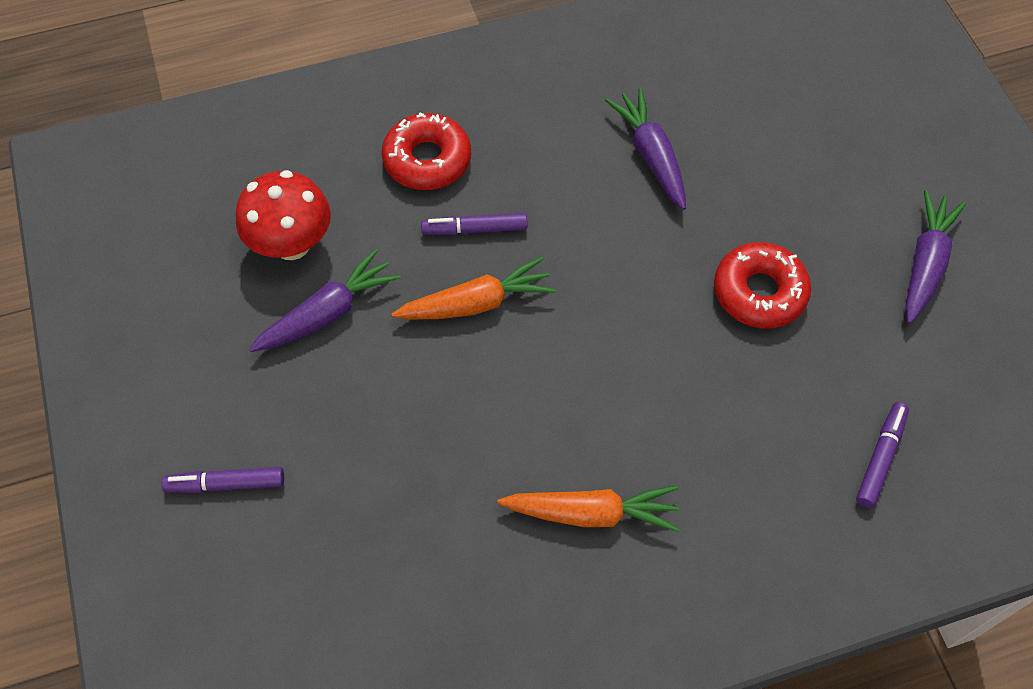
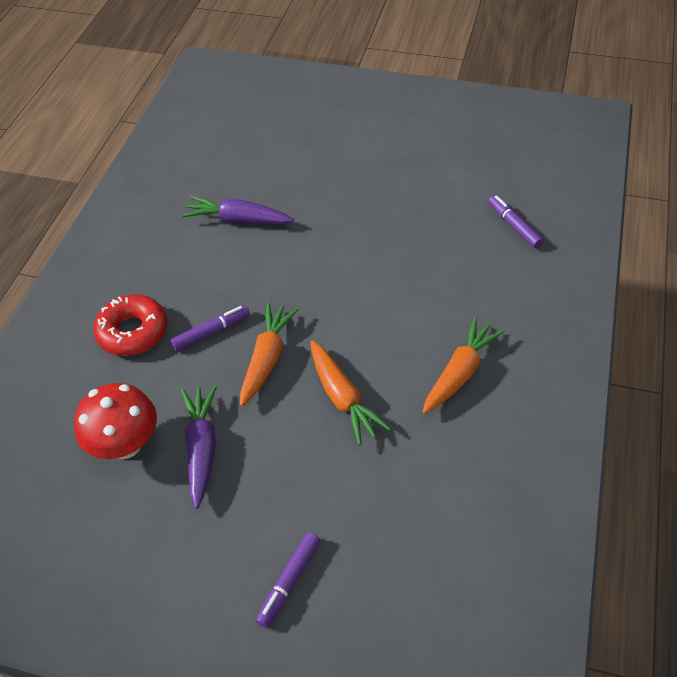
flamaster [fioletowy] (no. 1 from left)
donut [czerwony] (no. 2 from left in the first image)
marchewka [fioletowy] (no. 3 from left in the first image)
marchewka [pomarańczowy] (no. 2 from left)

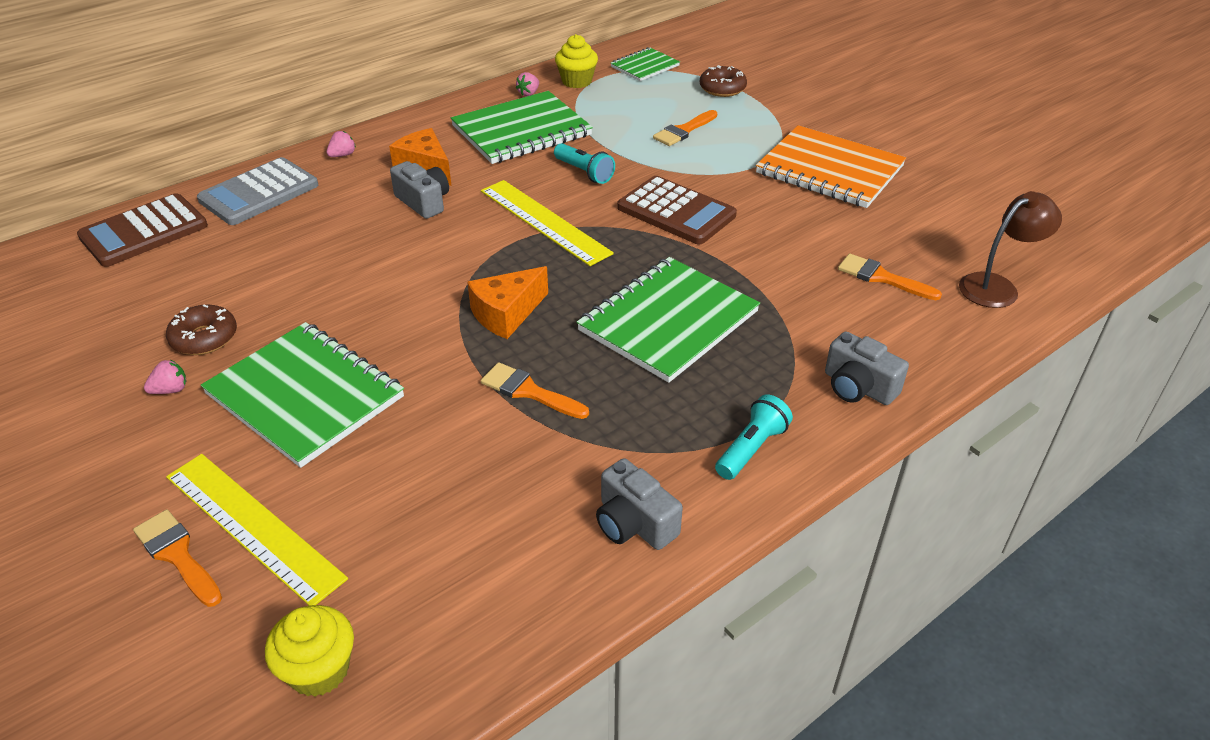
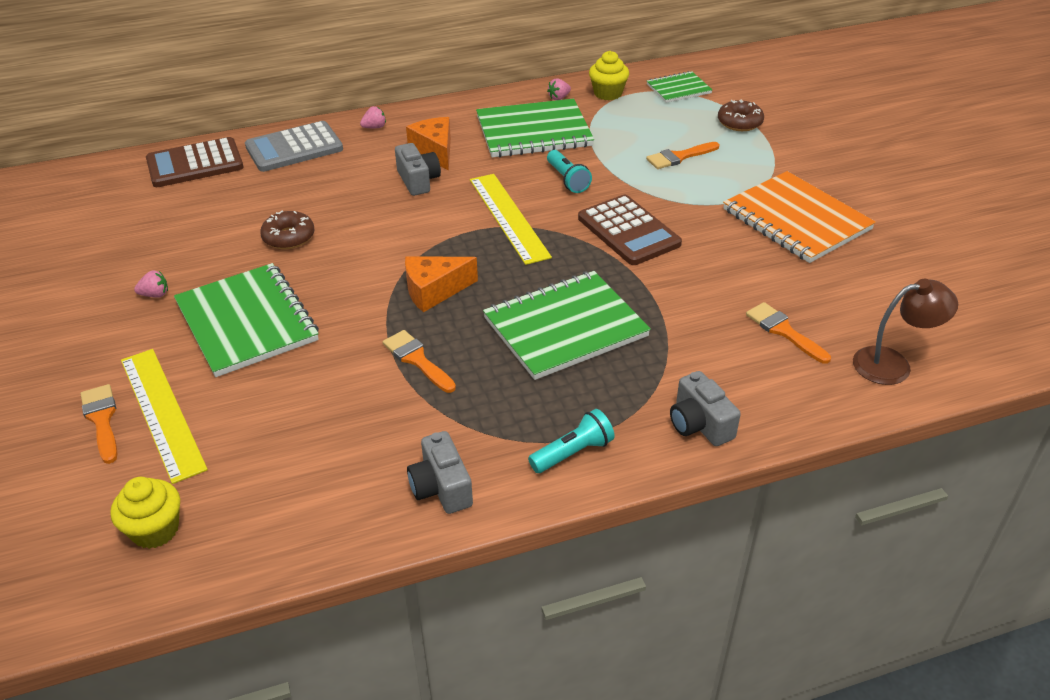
donut [brązowy] (no. 1 from left)

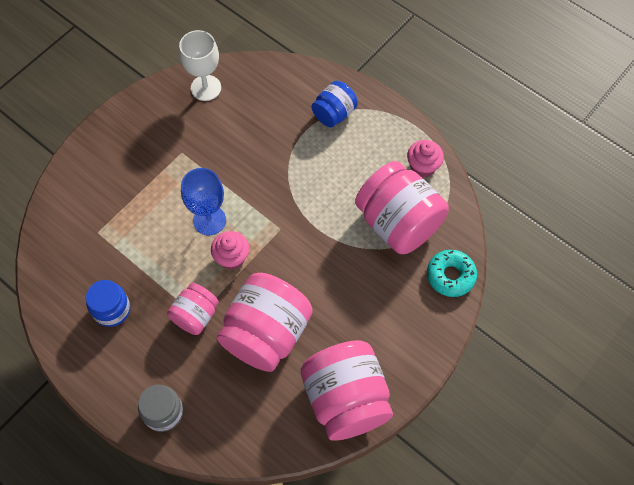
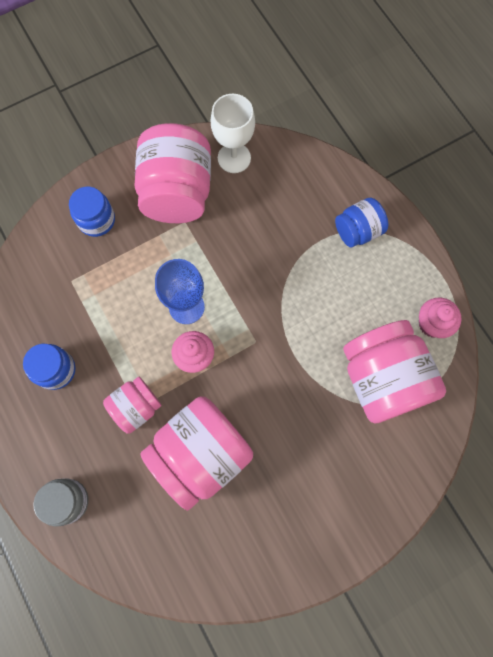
słoik [różowy] (no. 2 from left)
donut [turkusowy]
słoik [niebieski] (no. 2 from left)

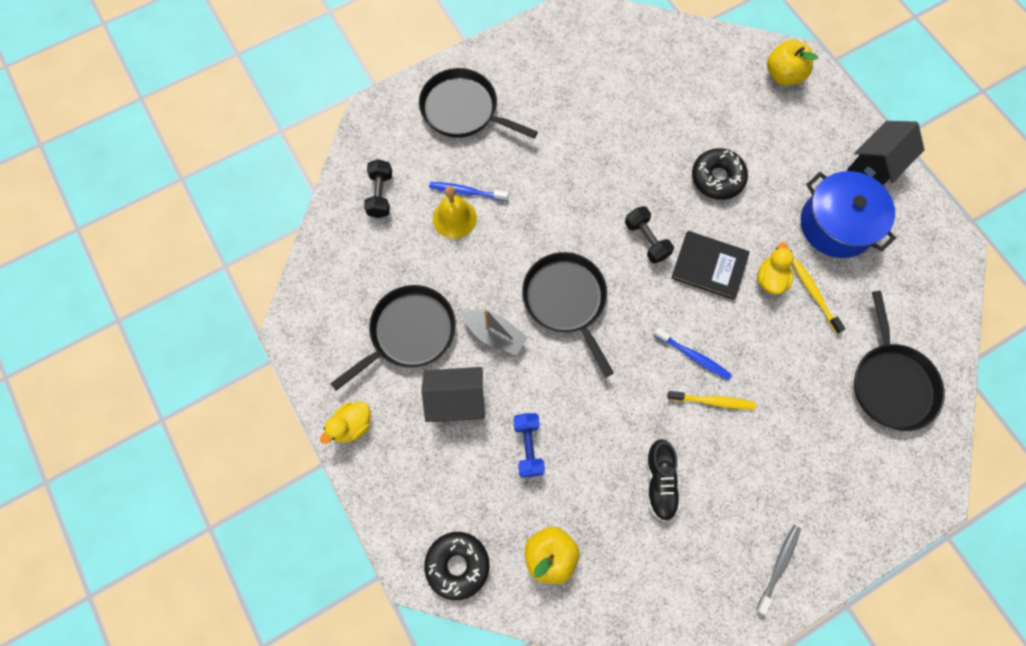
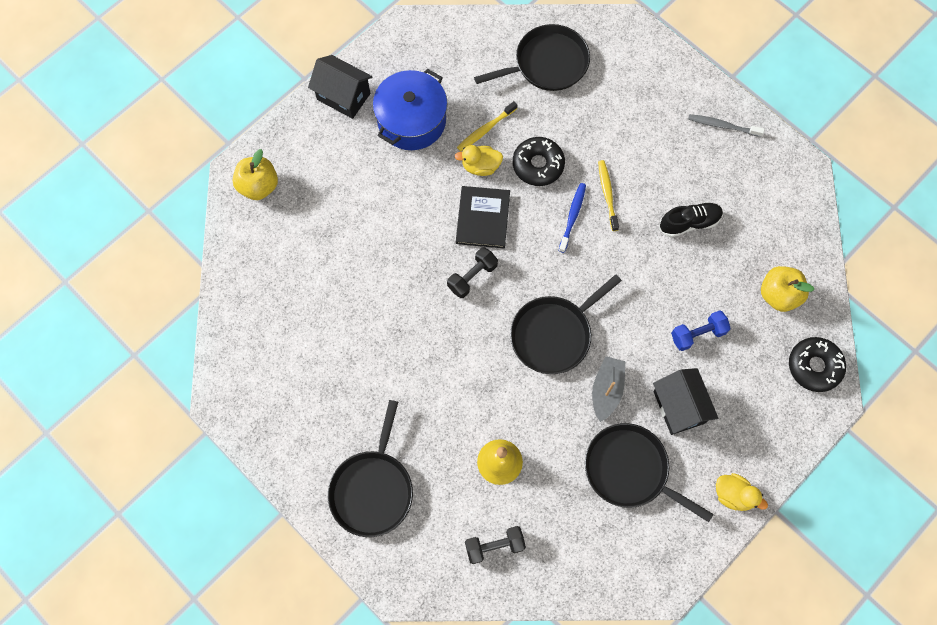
szczoteczka do zębów [niebieski] (no. 1 from left in the first image)
donut [czarny] (no. 1 from left)

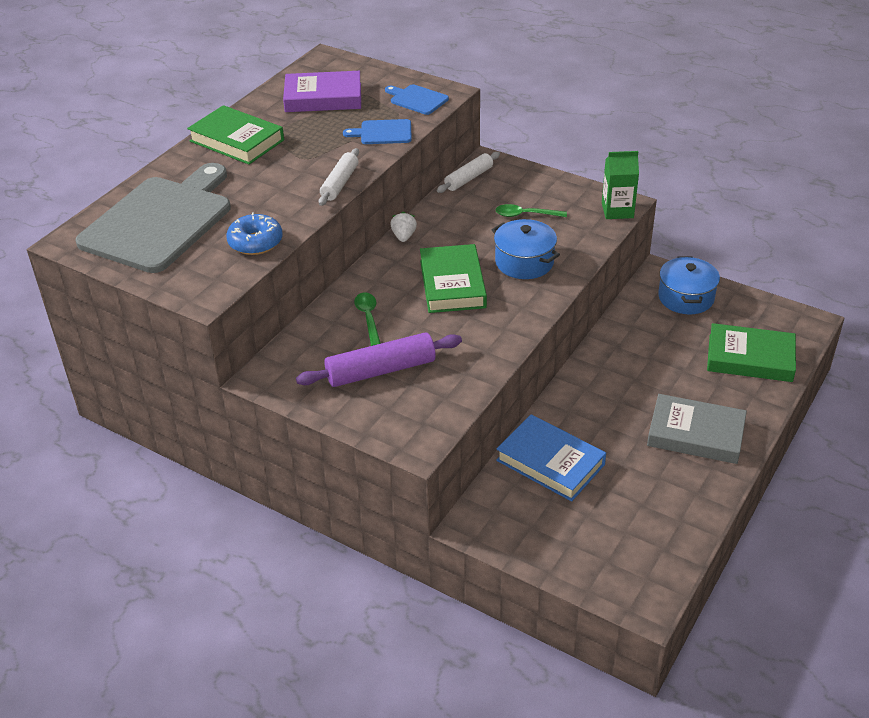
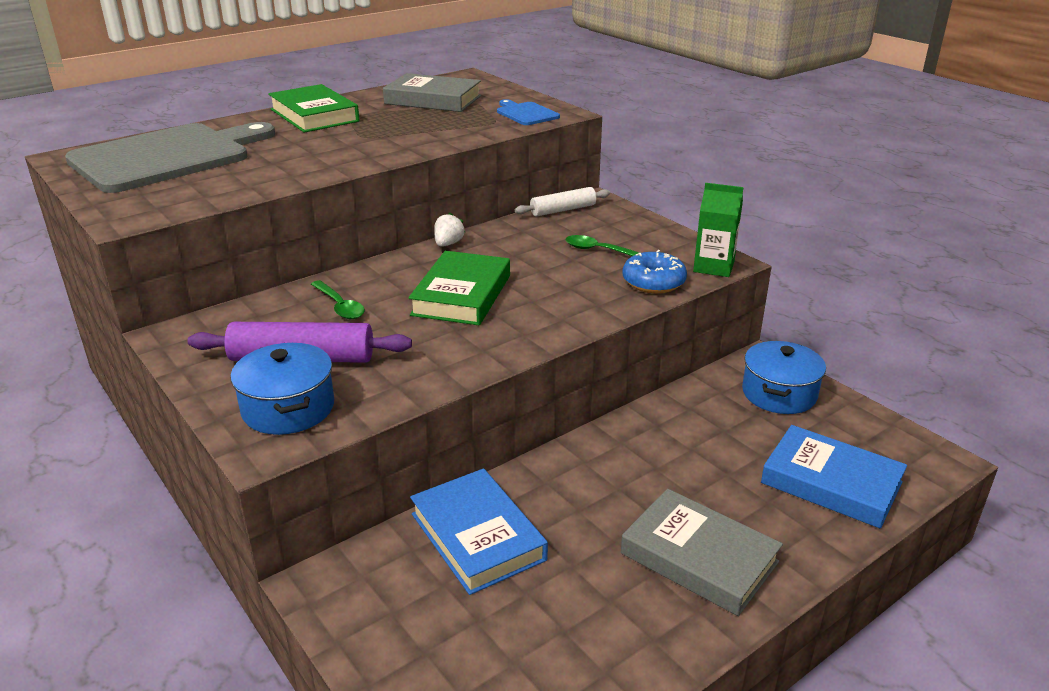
donut [niebieski]
książka [szary] (no. 1 from left)
wałek do ciasta [biały] (no. 1 from left in the first image)
deska do krojenia [niebieski] (no. 1 from left in the first image)
łyżka [zielony] (no. 1 from left)
garnek [niebieski] (no. 1 from left)
książka [niebieski] (no. 2 from left)

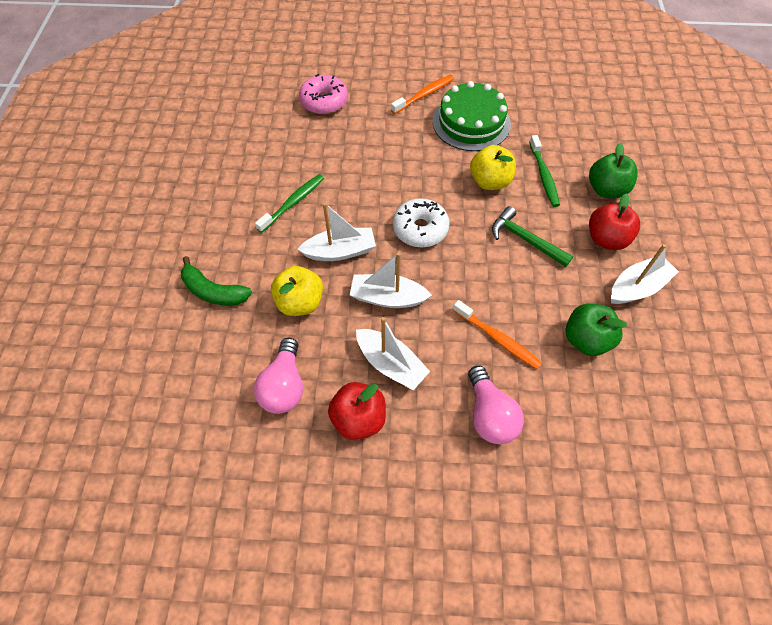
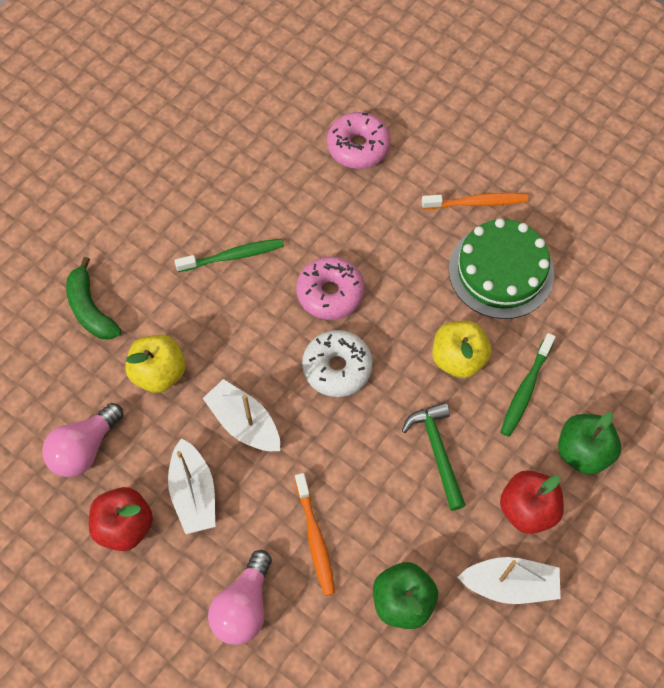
łódka [biały] (no. 1 from left in the first image)
donut [różowy] (no. 1 from left)

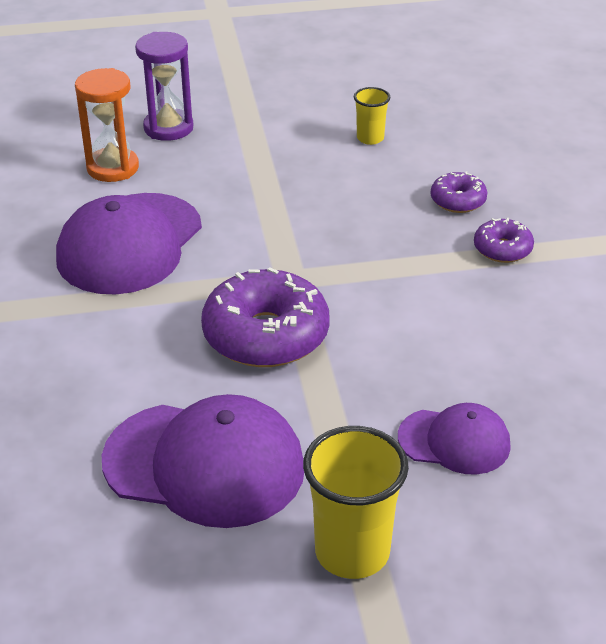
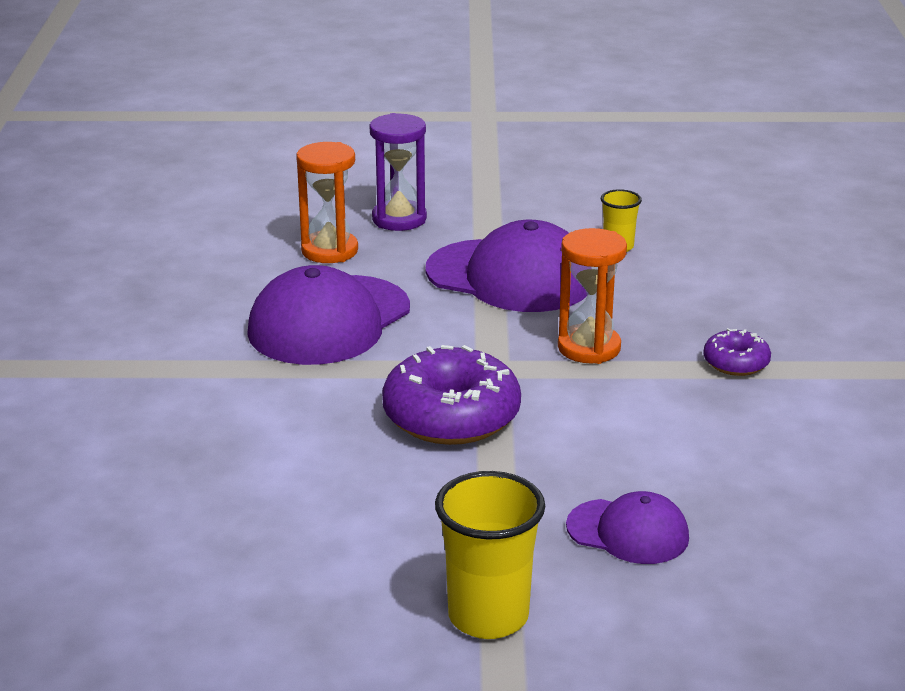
czapka [fioletowy] (no. 2 from left)
donut [fioletowy] (no. 2 from left in the first image)
klepsydra [pomarańczowy] (no. 2 from left)

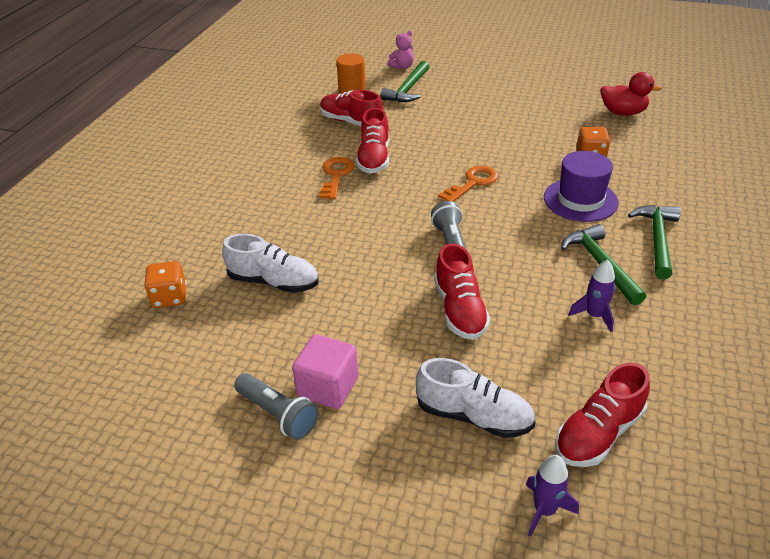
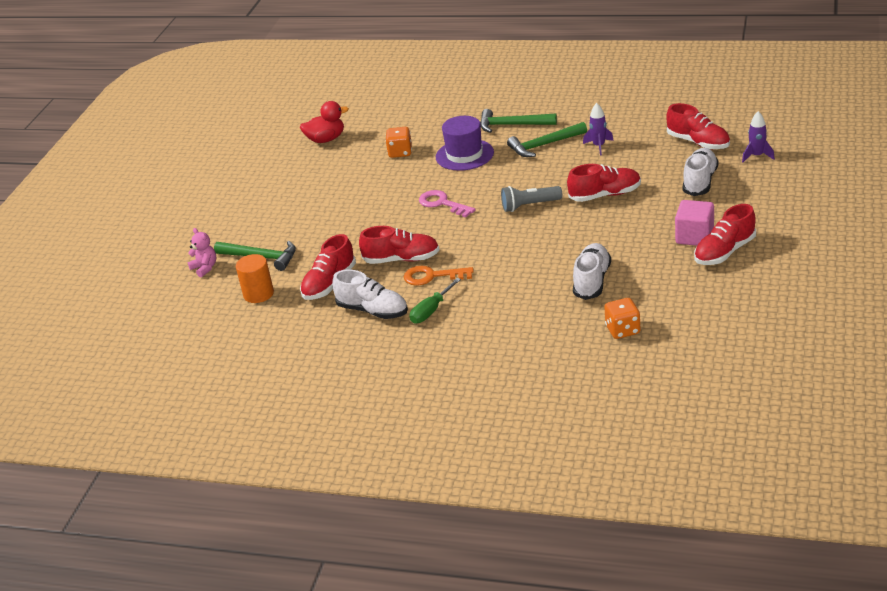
but [czerwony] (no. 5 from left)
klucz [różowy]
kaczka [czerwony]
but [biały] (no. 1 from left)
śrubokręt [zielony]

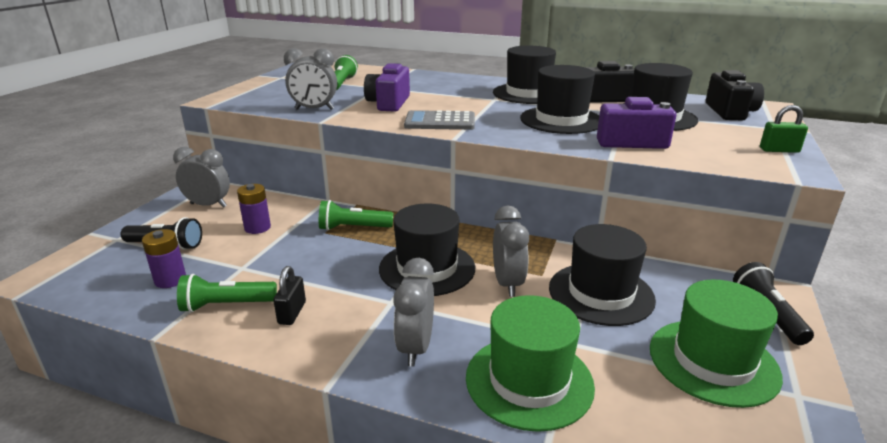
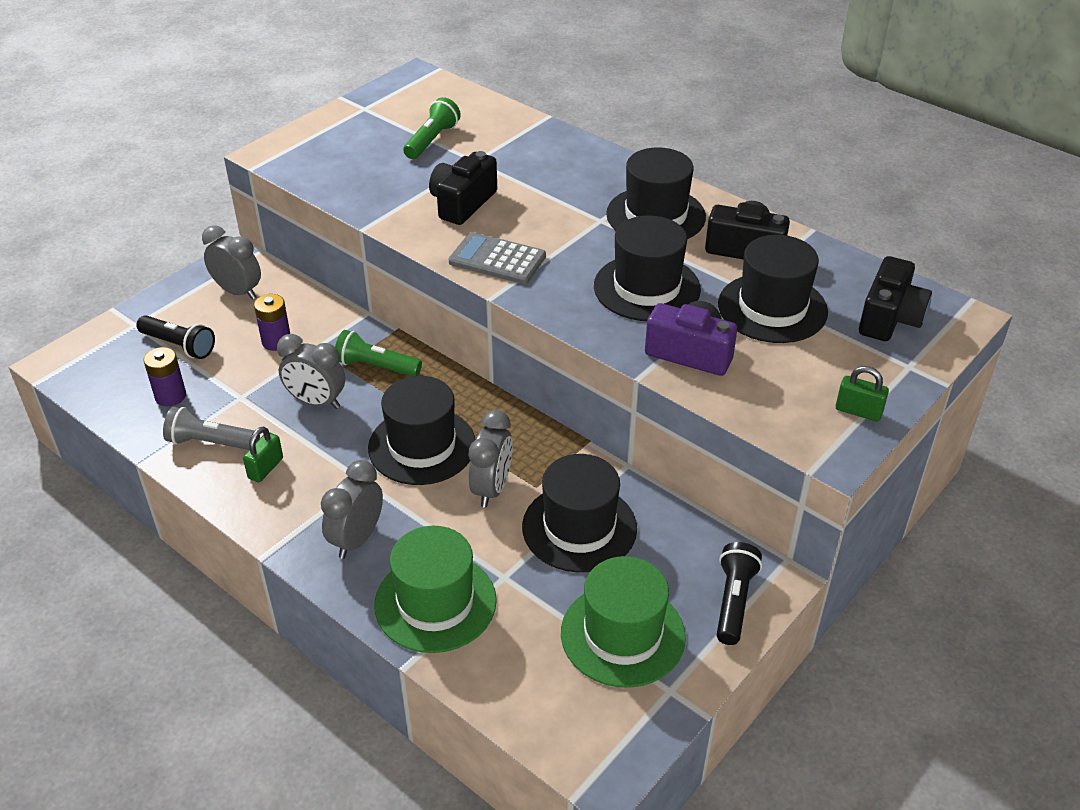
latarka [szary]
kłódka [zielony] (no. 1 from left)
budzik [szary] (no. 2 from left)
aparat fotograficzny [czarny] (no. 1 from left)

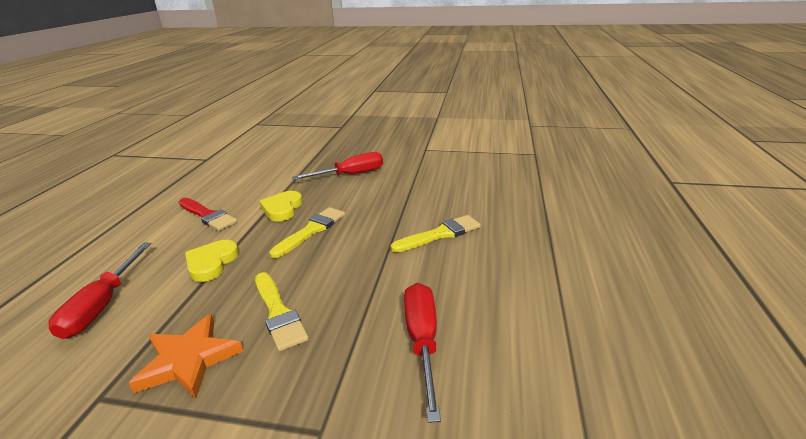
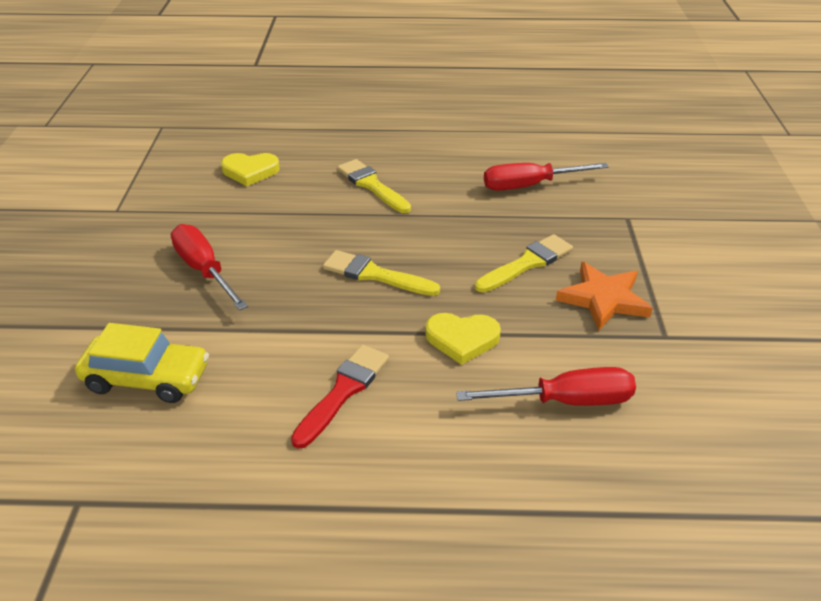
serce [żółty] (no. 1 from left)
samochód [żółty]

